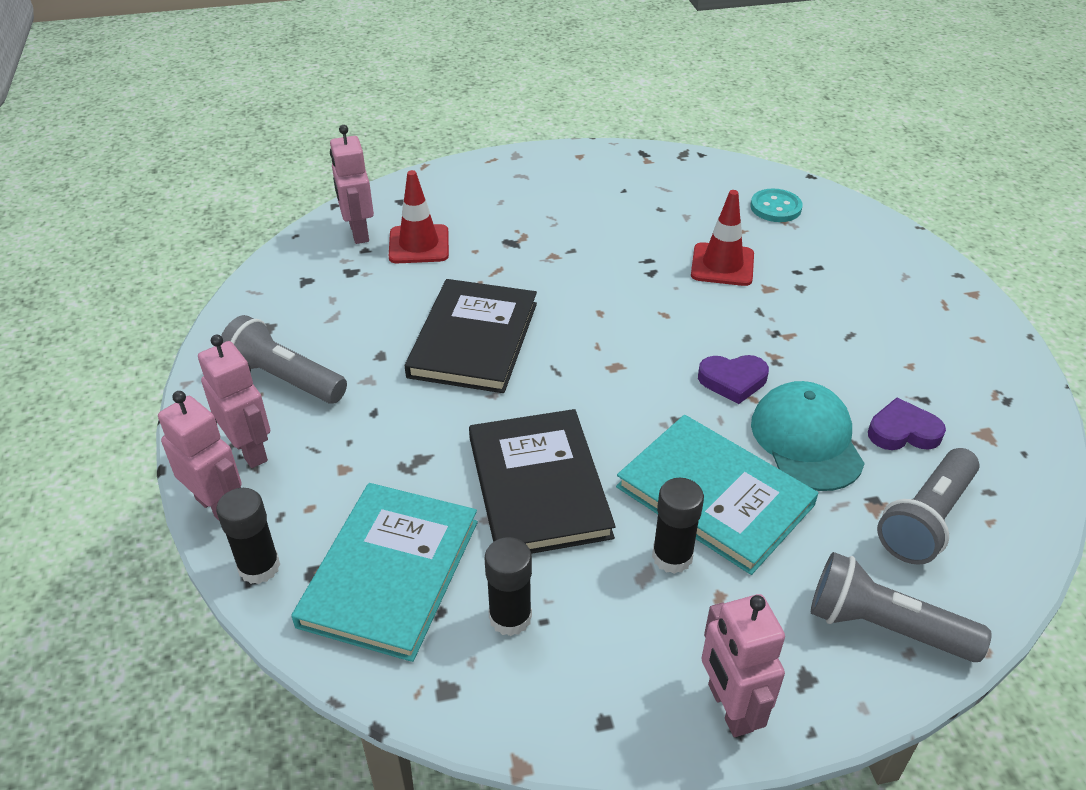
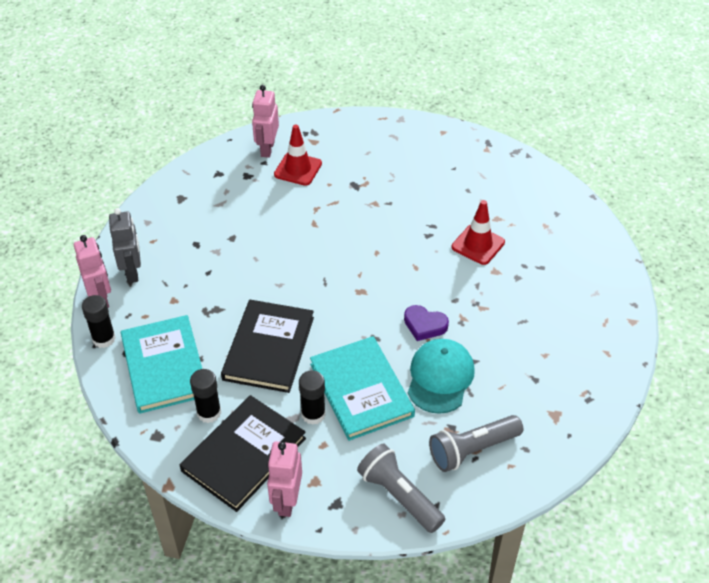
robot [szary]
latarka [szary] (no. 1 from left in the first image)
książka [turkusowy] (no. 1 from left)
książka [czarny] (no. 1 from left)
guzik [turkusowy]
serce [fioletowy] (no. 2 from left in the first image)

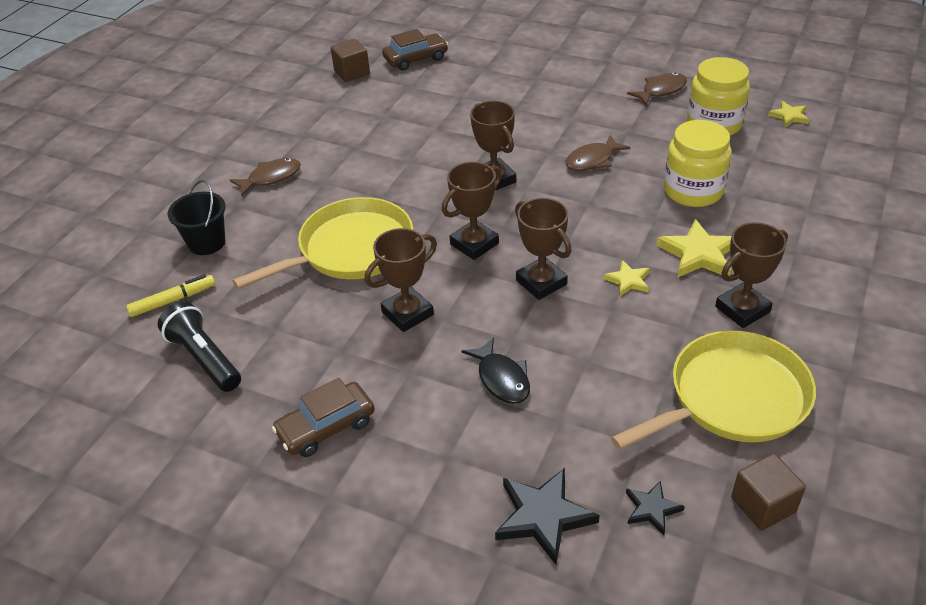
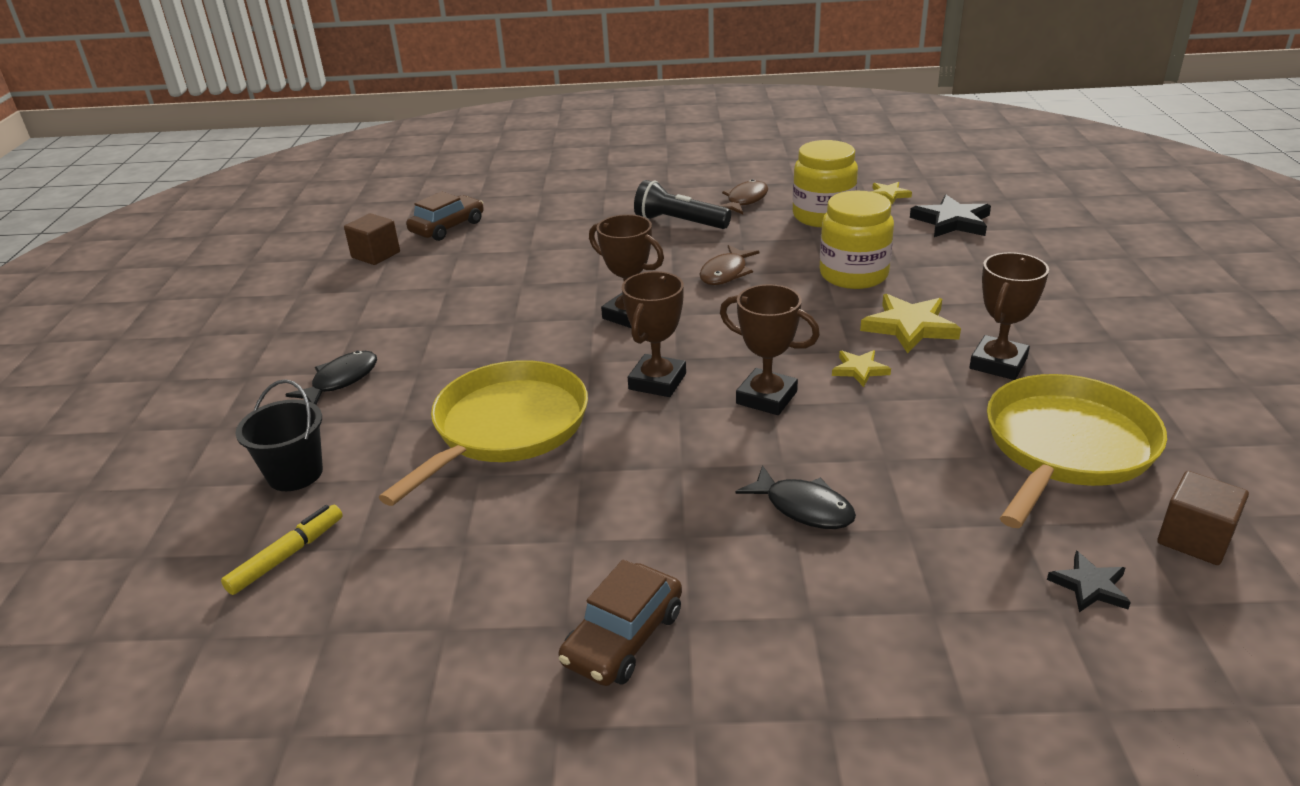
latarka [czarny]
ryba [czarny] (no. 1 from left)
puchar [brązowy] (no. 1 from left in the first image)
gwiazda [czarny] (no. 1 from left)

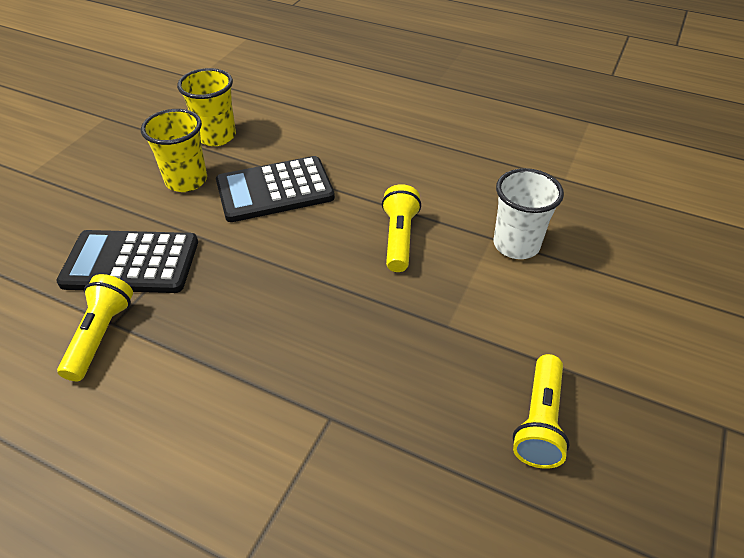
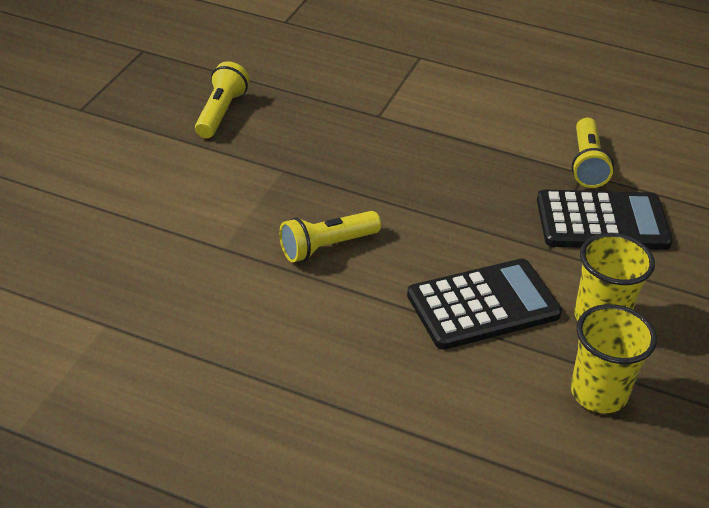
latarka [żółty] (no. 2 from left)
szklanka [biały]

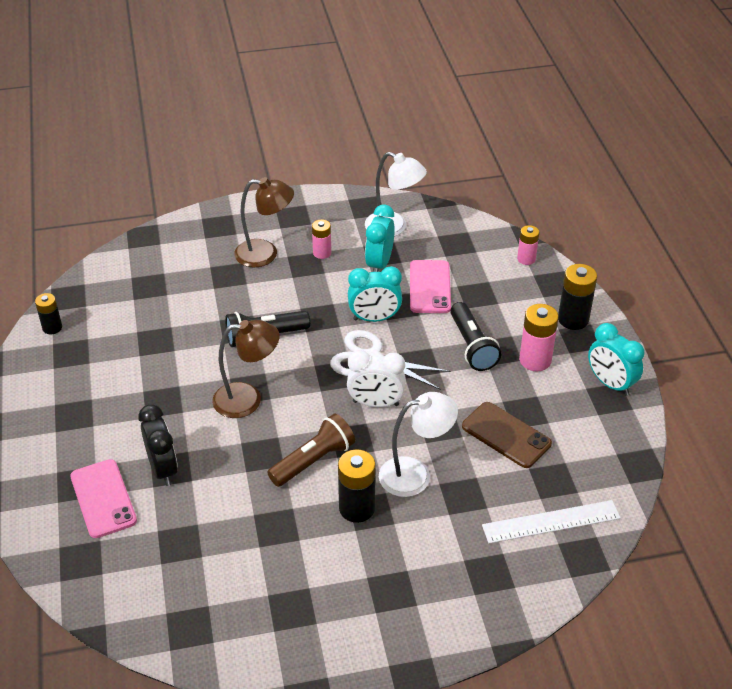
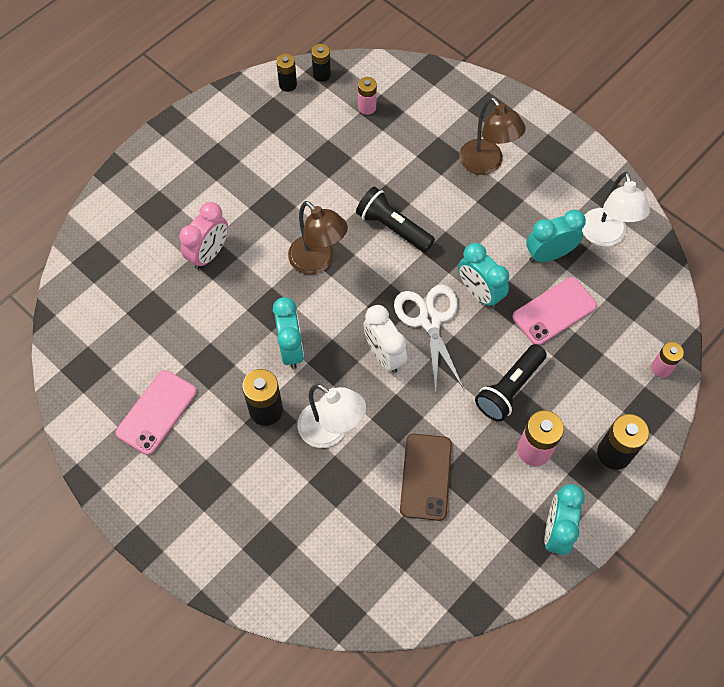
telefon [różowy] (no. 1 from left)
budzik [różowy]
budzik [turkusowy] (no. 1 from left)
bateria [różowy] (no. 1 from left)
linijka [biały]
bateria [czarny] (no. 3 from left)

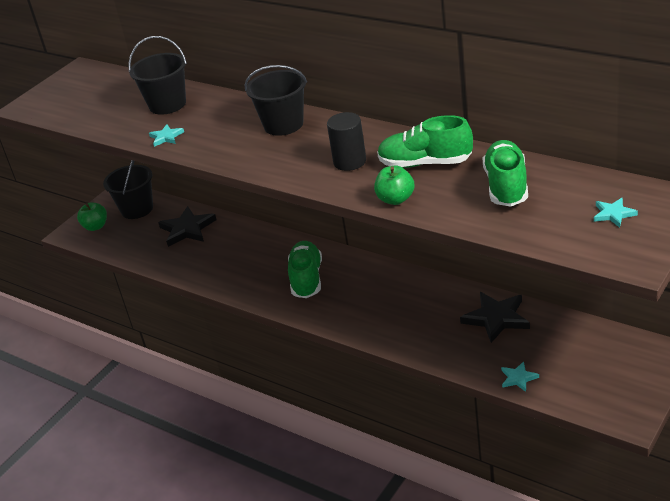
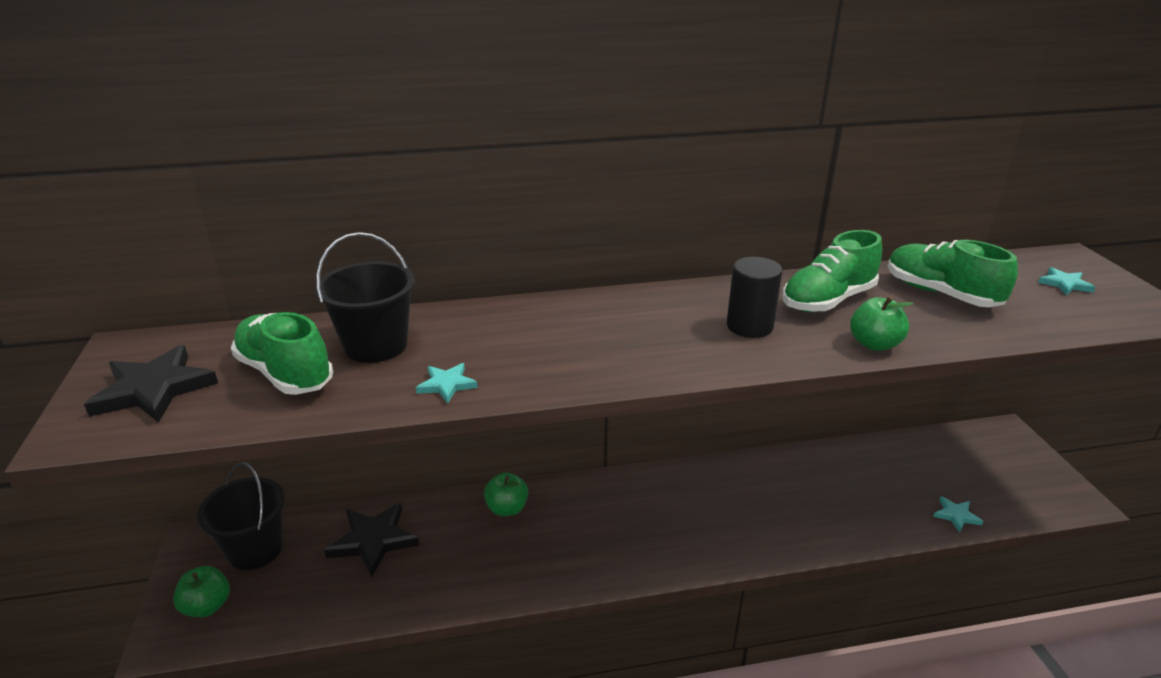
wiadro [czarny] (no. 3 from left in the first image)
but [zielony] (no. 1 from left)
gwiazda [czarny] (no. 1 from left)
jabłko [zielony] (no. 2 from left)

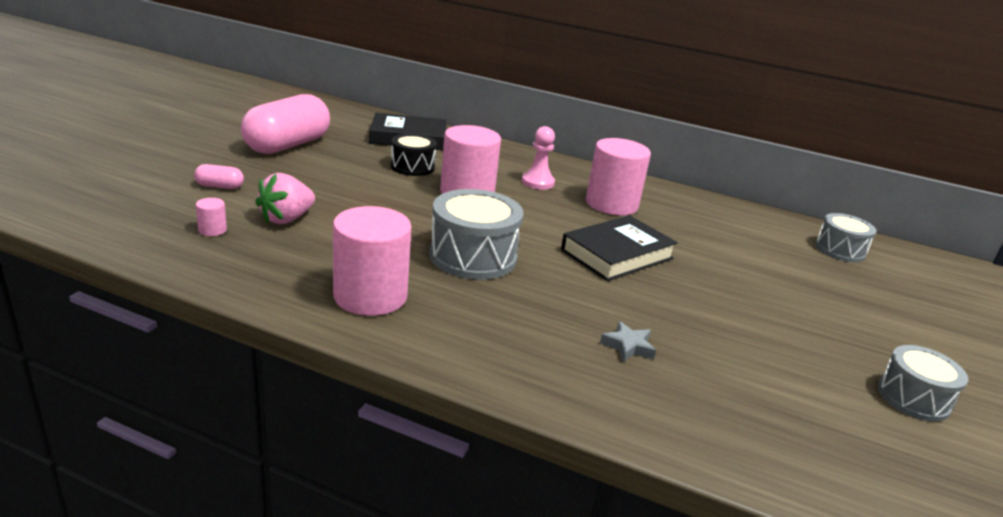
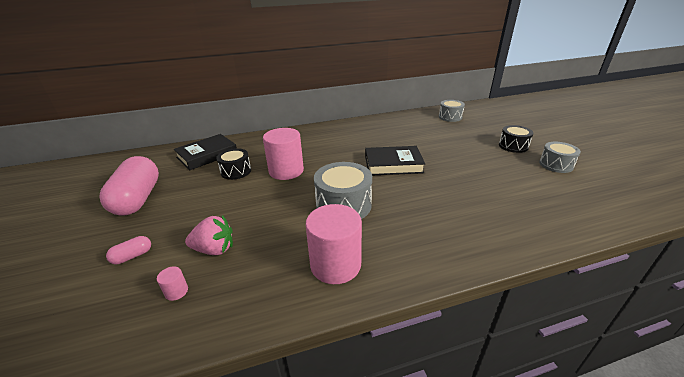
truskawka [różowy]
pionek [różowy]
książka [czarny] (no. 2 from left)
walec [różowy] (no. 4 from left in the first image)
gwiazda [szary]
bęben [czarny] (no. 2 from left)

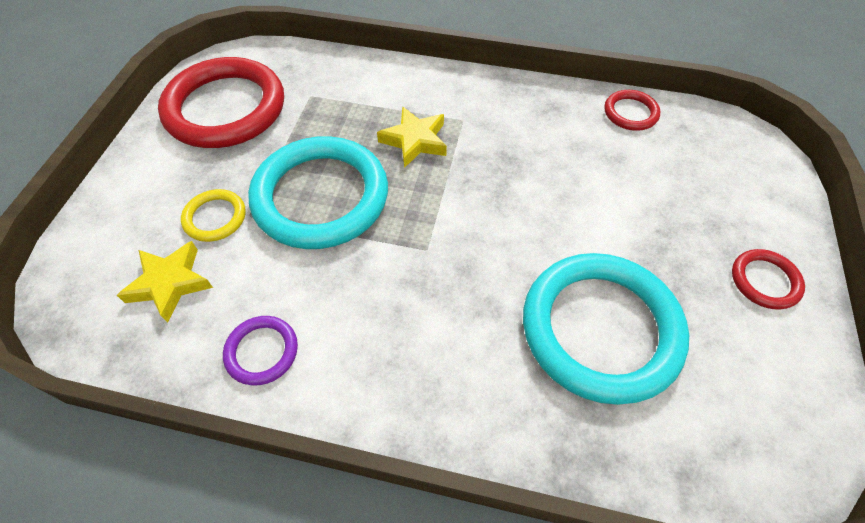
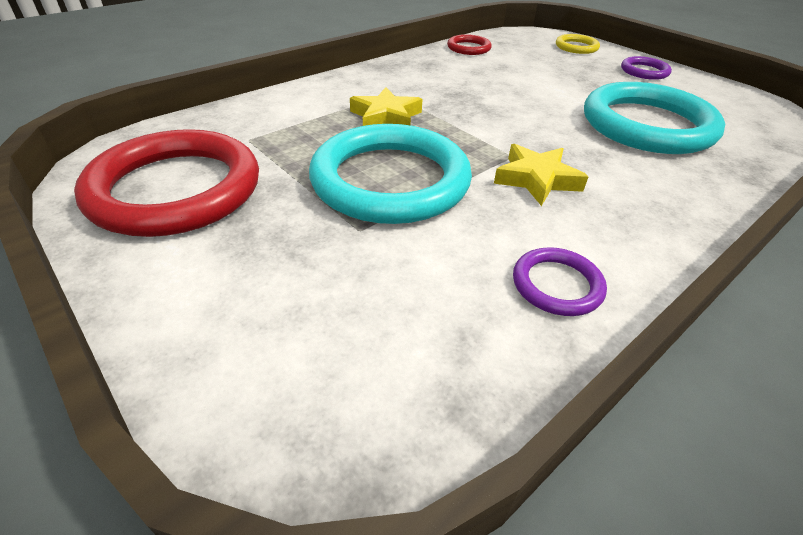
gwiazda [żółty] (no. 2 from left)
pierścień [żółty]
pierścień [fioletowy] (no. 2 from left)

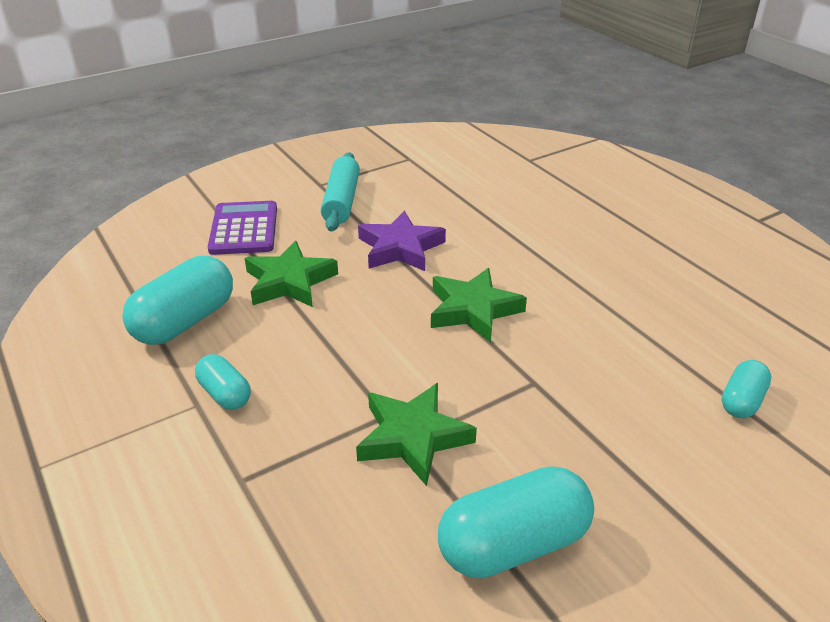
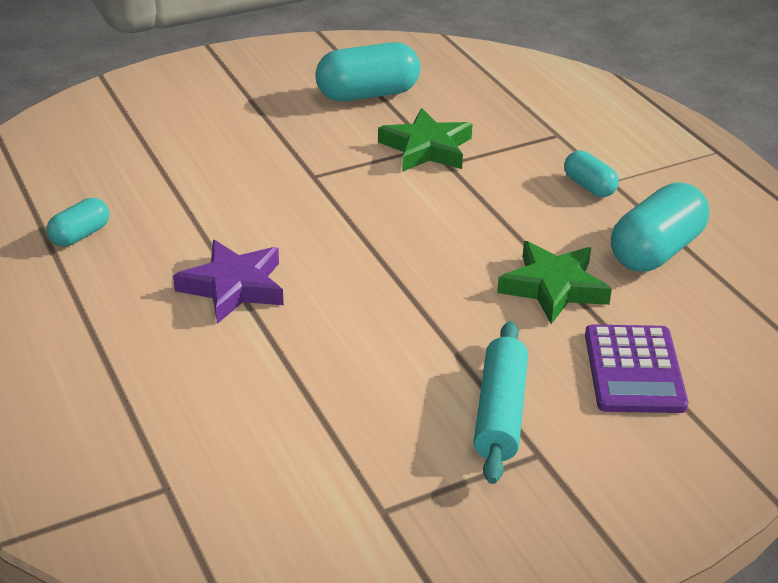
gwiazda [fioletowy]
gwiazda [zielony] (no. 3 from left in the first image)
kapsułka [turkusowy] (no. 1 from left)

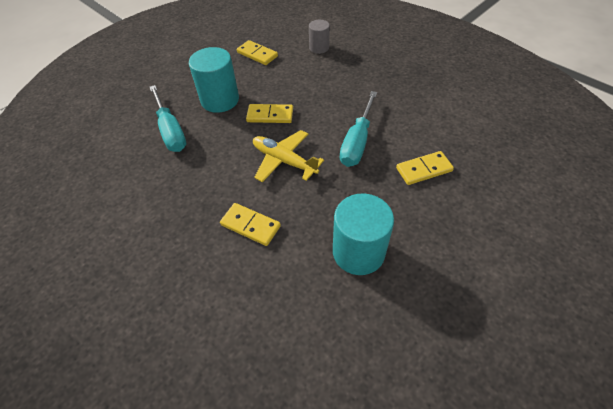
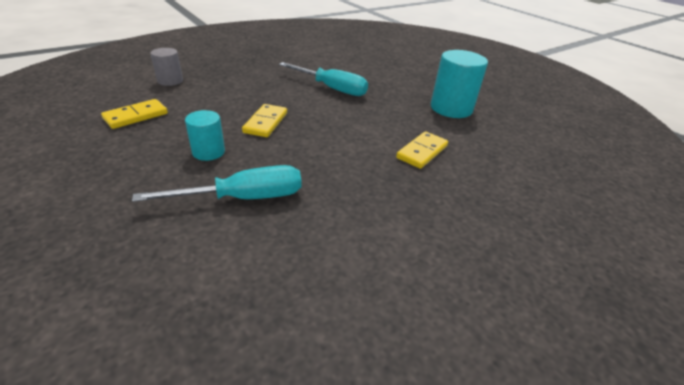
walec [turkusowy] (no. 1 from left)
samolot [żółty]
kostka domina [żółty] (no. 4 from left in the first image)

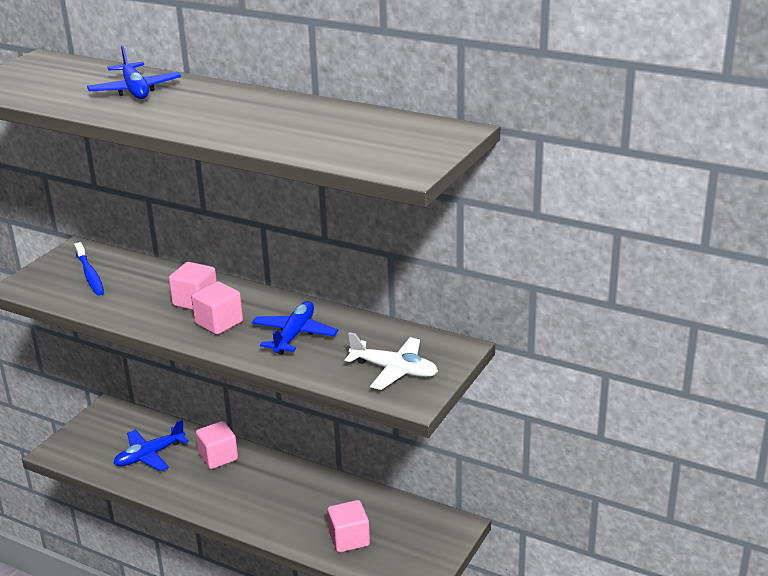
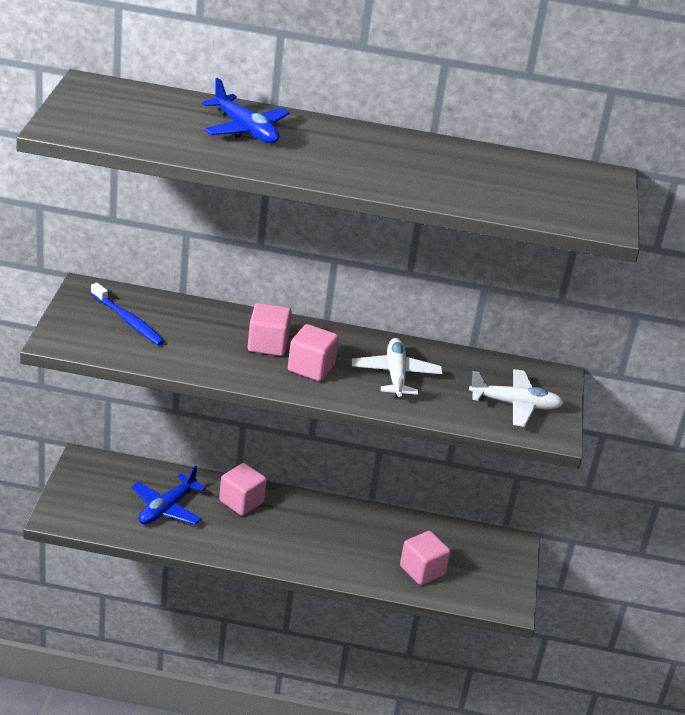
samolot [biały] (no. 1 from left)

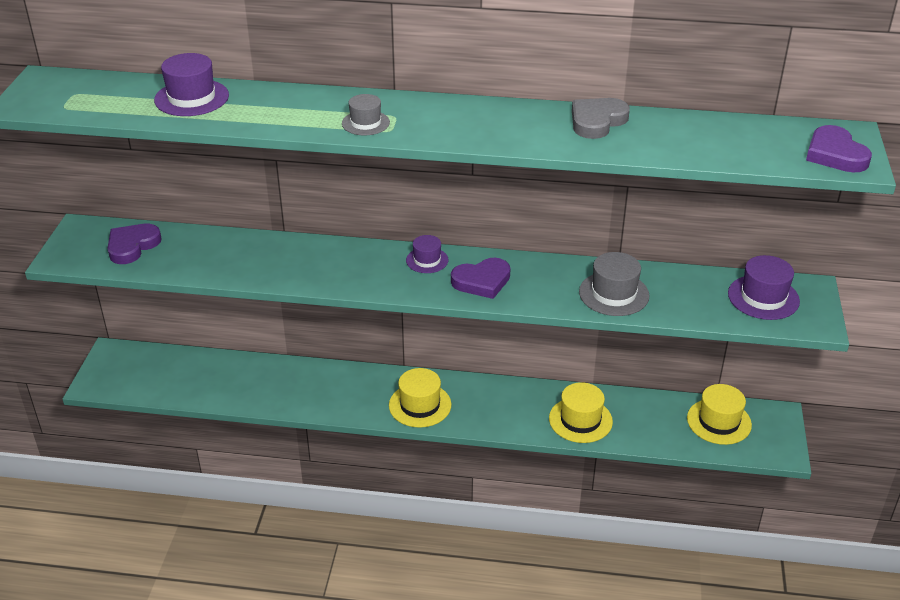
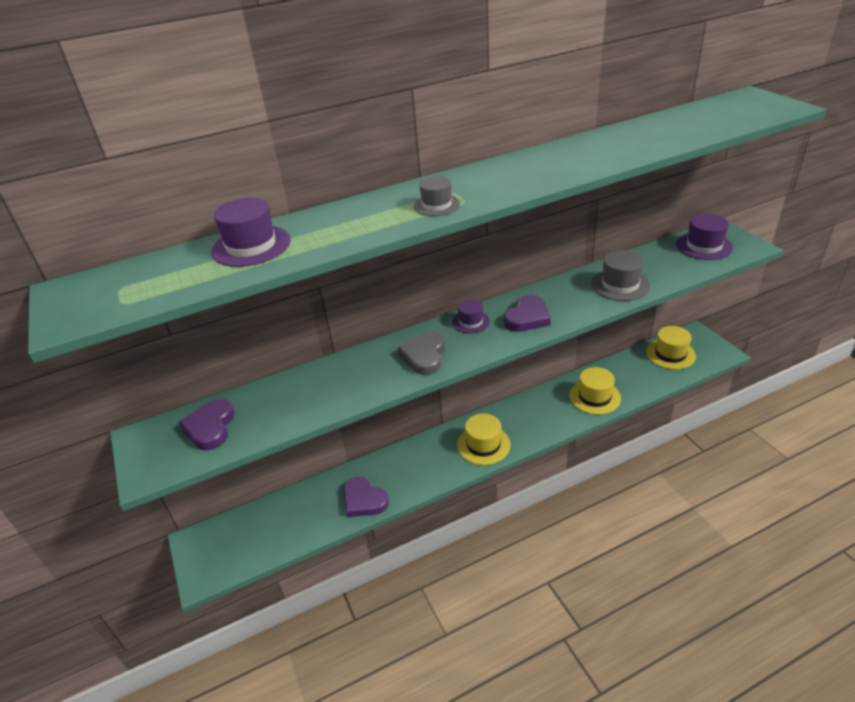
serce [szary]
serce [fioletowy] (no. 2 from left)

